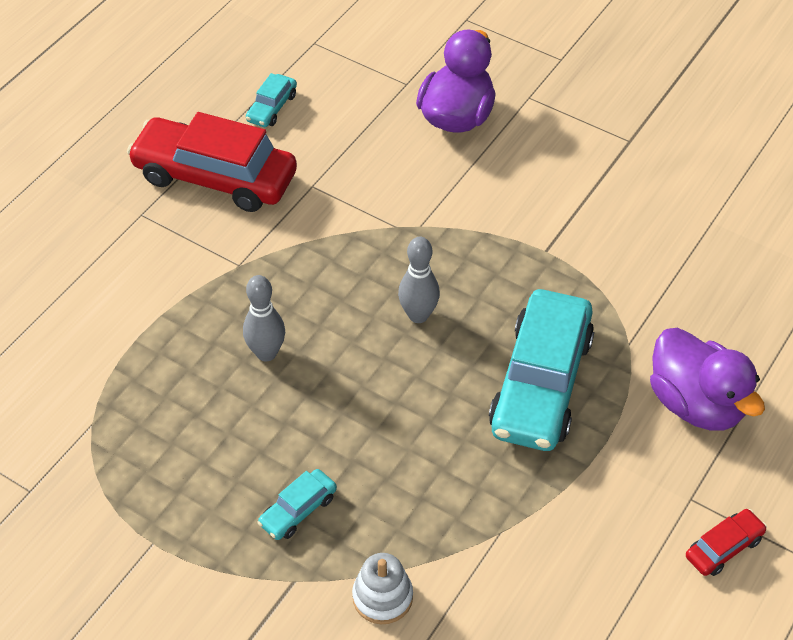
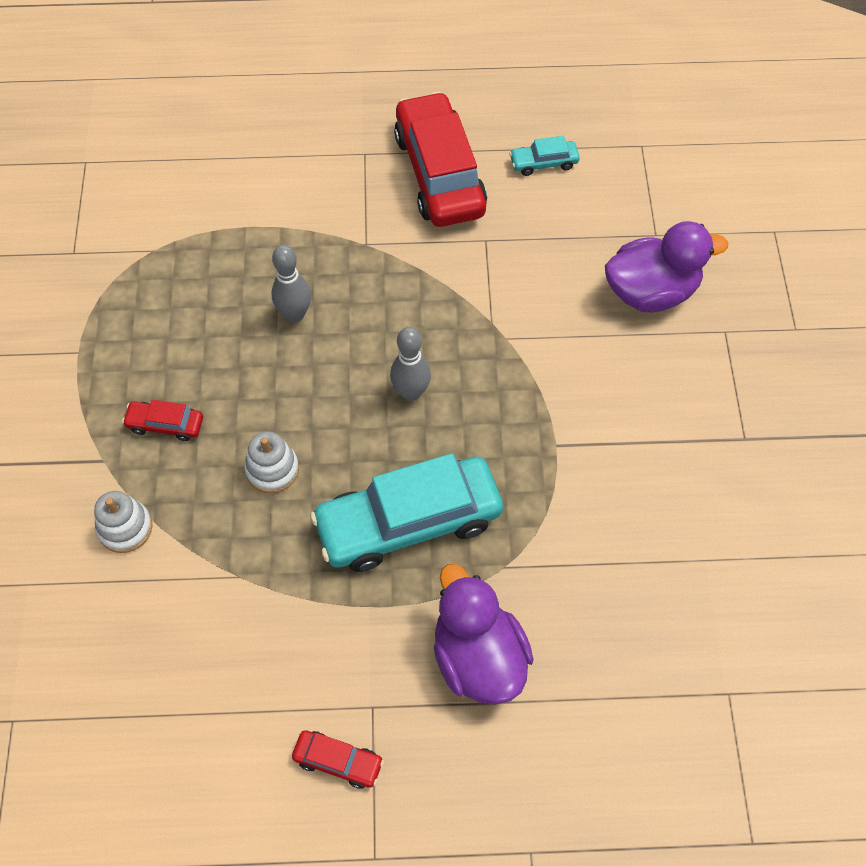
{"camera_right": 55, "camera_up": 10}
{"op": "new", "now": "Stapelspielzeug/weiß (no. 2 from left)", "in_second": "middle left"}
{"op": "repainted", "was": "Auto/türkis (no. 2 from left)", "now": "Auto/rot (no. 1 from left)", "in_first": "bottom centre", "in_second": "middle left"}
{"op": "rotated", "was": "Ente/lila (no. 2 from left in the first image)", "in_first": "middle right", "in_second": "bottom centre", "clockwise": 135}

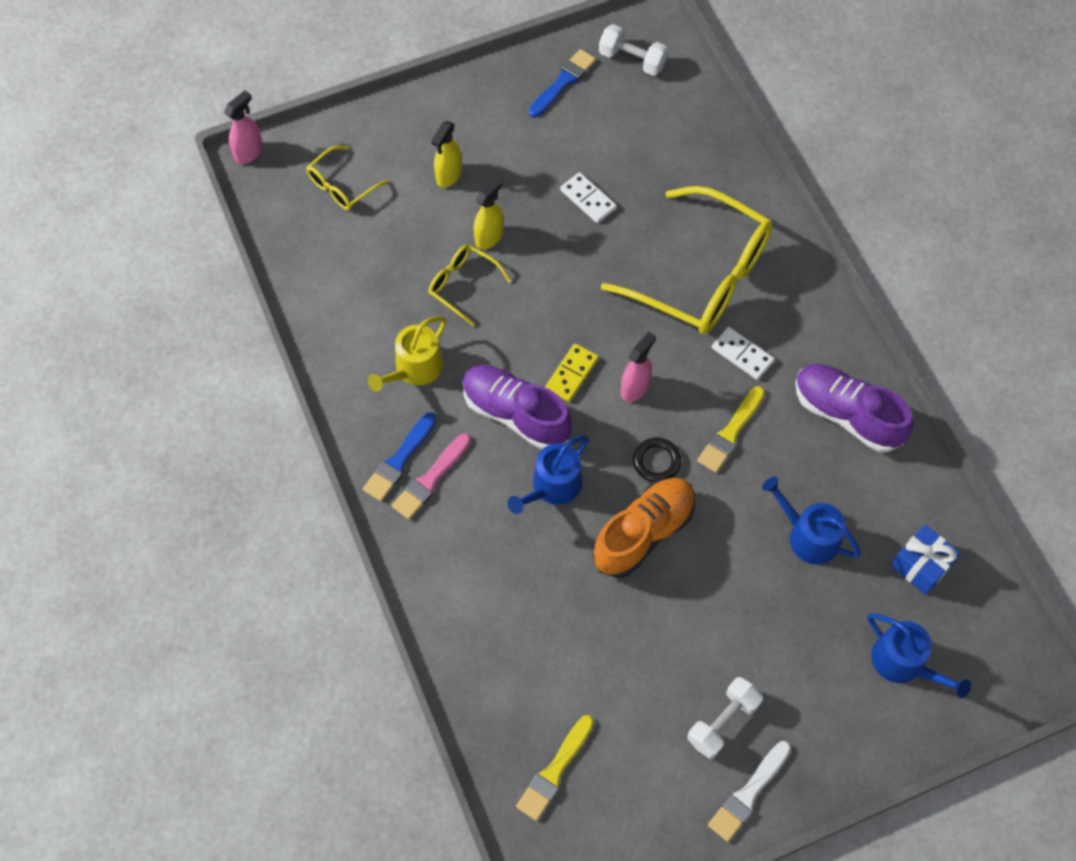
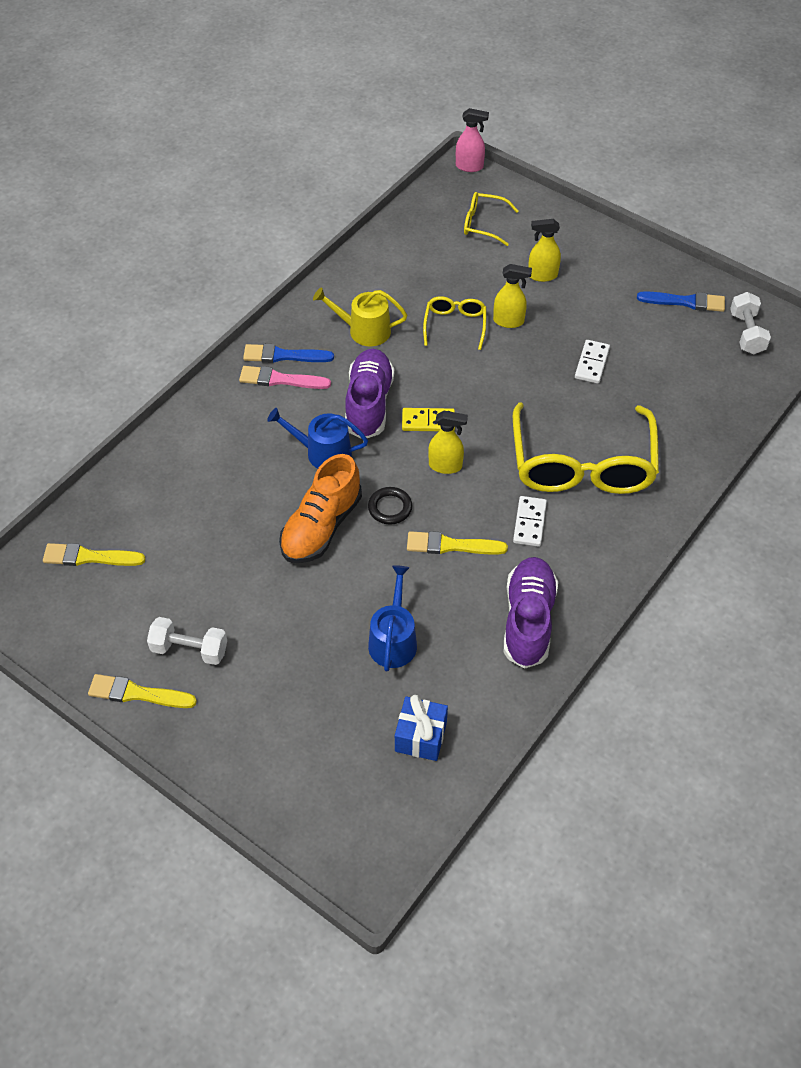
{"camera_right": 60, "camera_up": -10}
{"op": "gone", "was": "Gießkanne/blau (no. 3 from left)", "in_first": "bottom right"}
{"op": "repainted", "was": "Sprühflasche/rosa (no. 2 from left)", "now": "Sprühflasche/gelb (no. 1 from left)", "in_first": "centre", "in_second": "centre"}
{"op": "repainted", "was": "Pinsel/weiß", "now": "Pinsel/gelb (no. 2 from left)", "in_first": "bottom right", "in_second": "middle left"}
{"op": "rotated", "was": "Schuh/orange", "in_first": "centre", "in_second": "centre", "clockwise": 105}

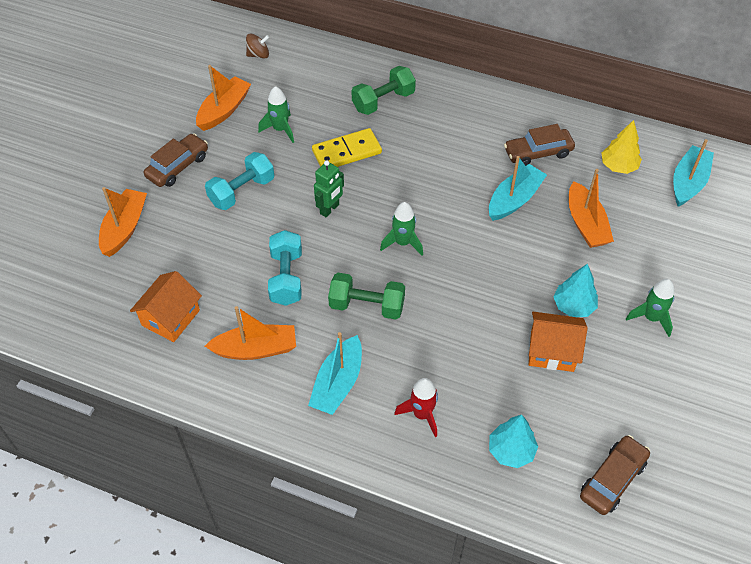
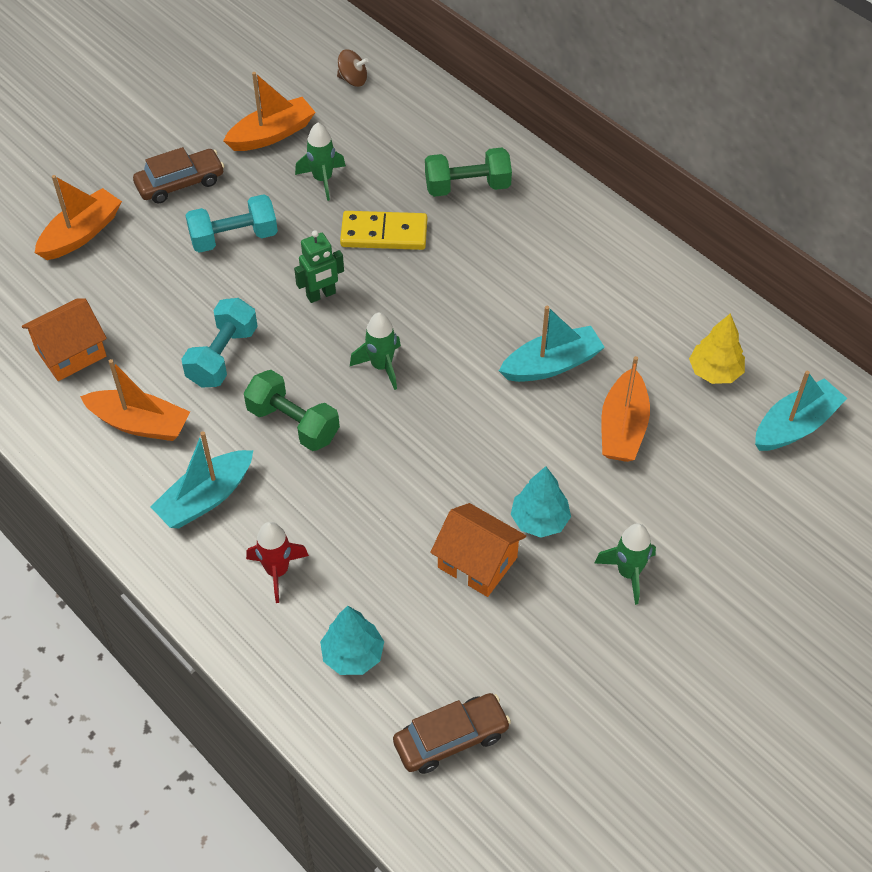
{"camera_right": 25, "camera_up": 0}
{"op": "gone", "was": "Auto/braun (no. 2 from left)", "in_first": "top right"}

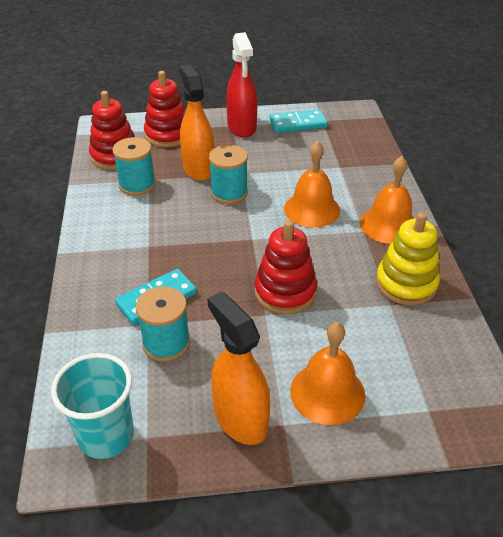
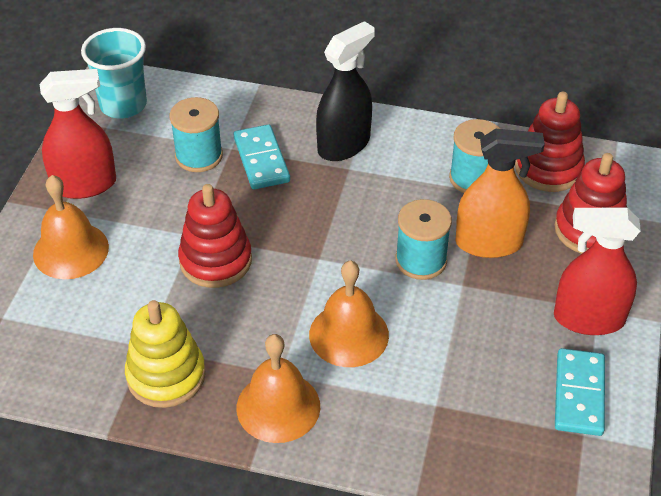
{"camera_right": 110, "camera_up": 5}
{"op": "new", "now": "Sprühflasche/schwarz", "in_second": "top centre"}
{"op": "repainted", "was": "Sprühflasche/orange (no. 2 from left)", "now": "Sprühflasche/rot (no. 1 from left)", "in_first": "bottom centre", "in_second": "top left"}

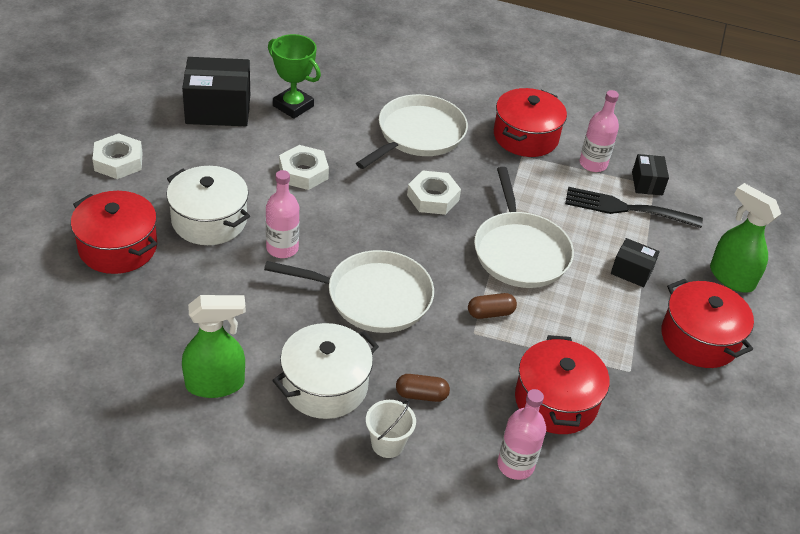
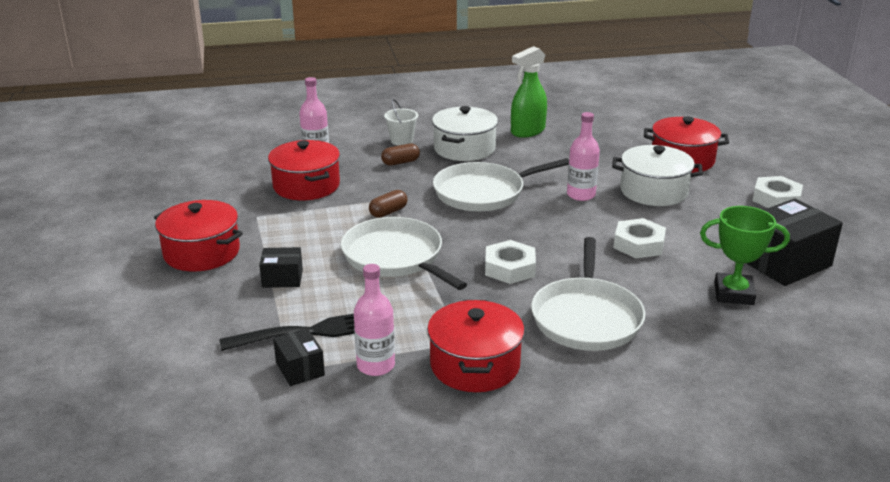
{"camera_right": 155, "camera_up": -15}
{"op": "gone", "was": "Sprühflasche/grün (no. 2 from left)", "in_first": "middle right"}

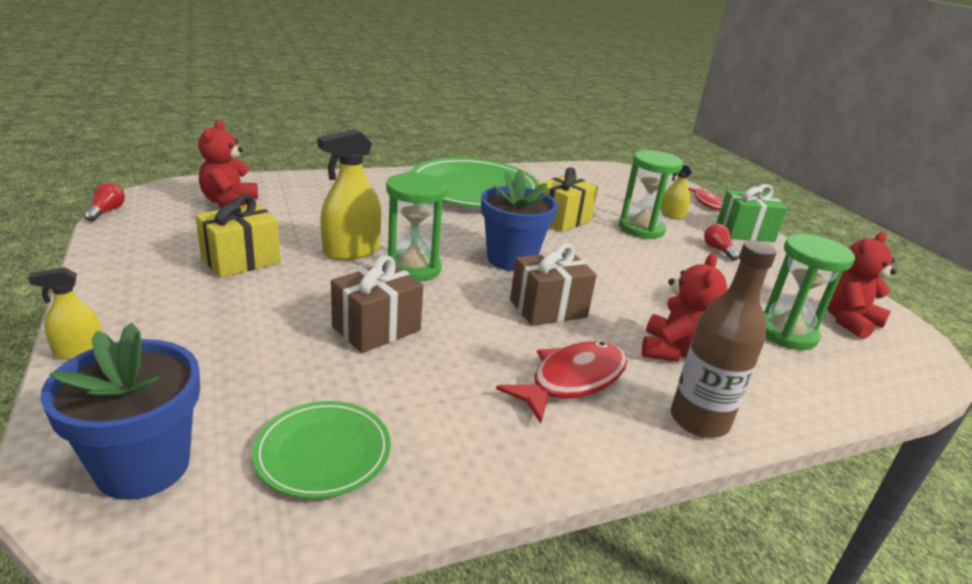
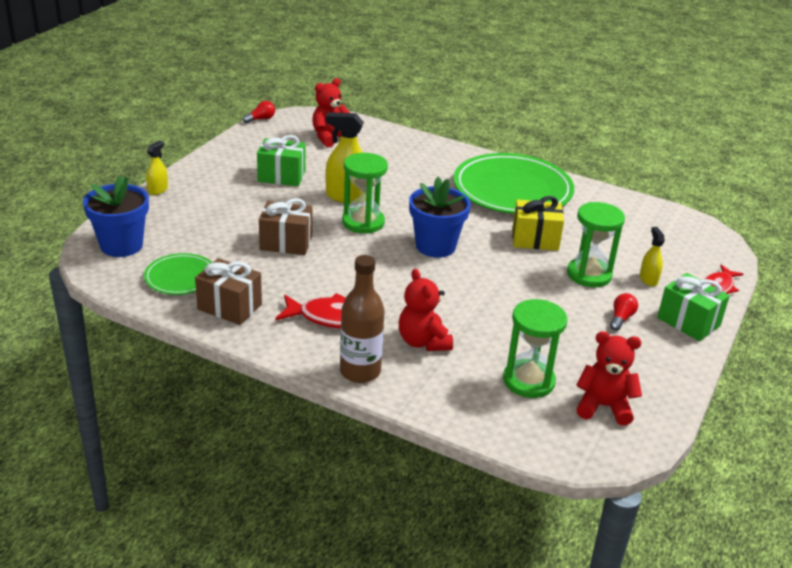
{"camera_right": 50, "camera_up": 5}
{"op": "shifted", "was": "Geschenk/braun (no. 2 from left in the first image)", "now": "Geschenk/braun (no. 1 from left)", "in_first": "centre", "in_second": "middle left"}
{"op": "repainted", "was": "Geschenk/gelb (no. 1 from left)", "now": "Geschenk/grün (no. 1 from left)", "in_first": "middle left", "in_second": "top centre"}
{"op": "rotated", "was": "Sprühflasche/gelb (no. 1 from left)", "in_first": "middle left", "in_second": "top left", "clockwise": 90}
{"op": "rotated", "was": "Teddybär/rot (no. 2 from left)", "in_first": "middle right", "in_second": "centre", "clockwise": 90}

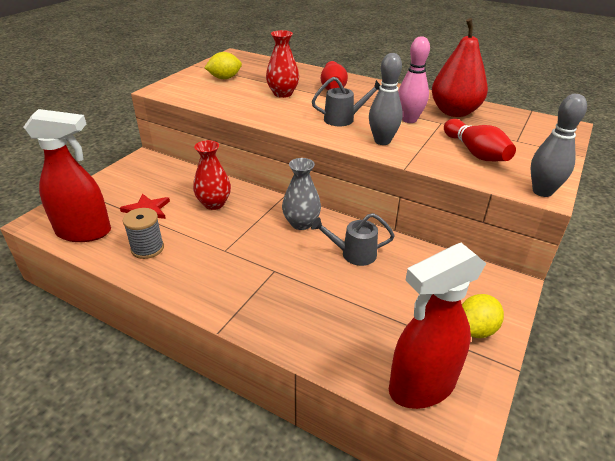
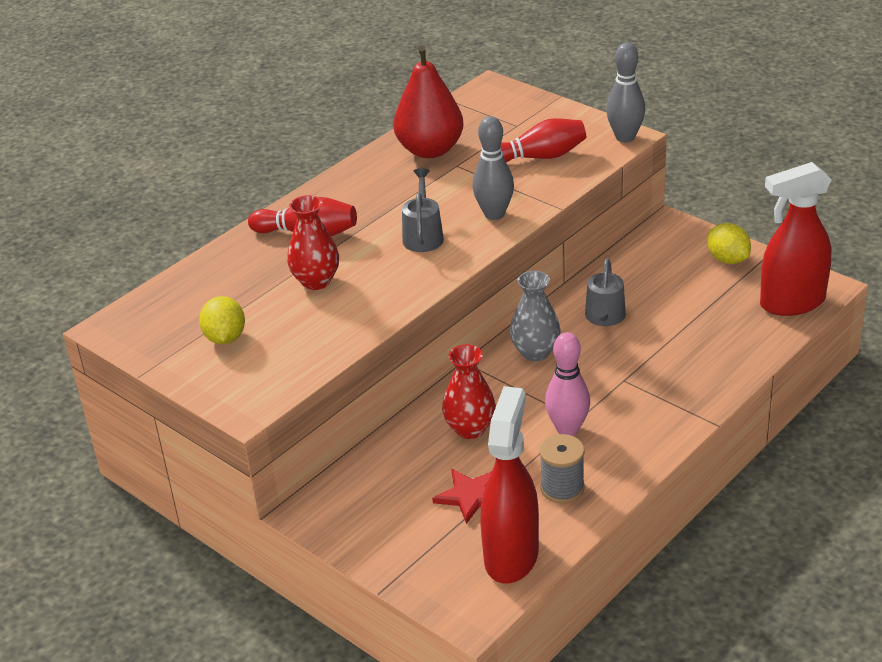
{"camera_right": -75, "camera_up": 0}
{"op": "shifted", "was": "Bowlingkegel/rosa", "in_first": "top right", "in_second": "centre"}
{"op": "rotated", "was": "Sprühflasche/rot (no. 2 from left)", "in_first": "bottom right", "in_second": "middle right", "clockwise": 90}

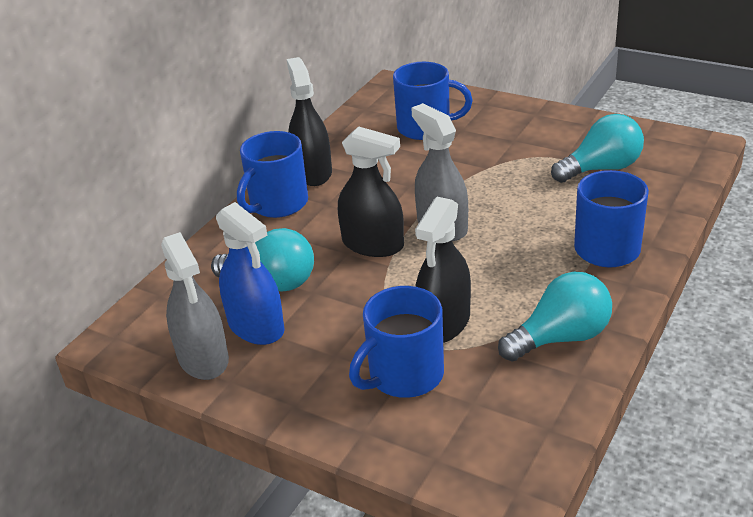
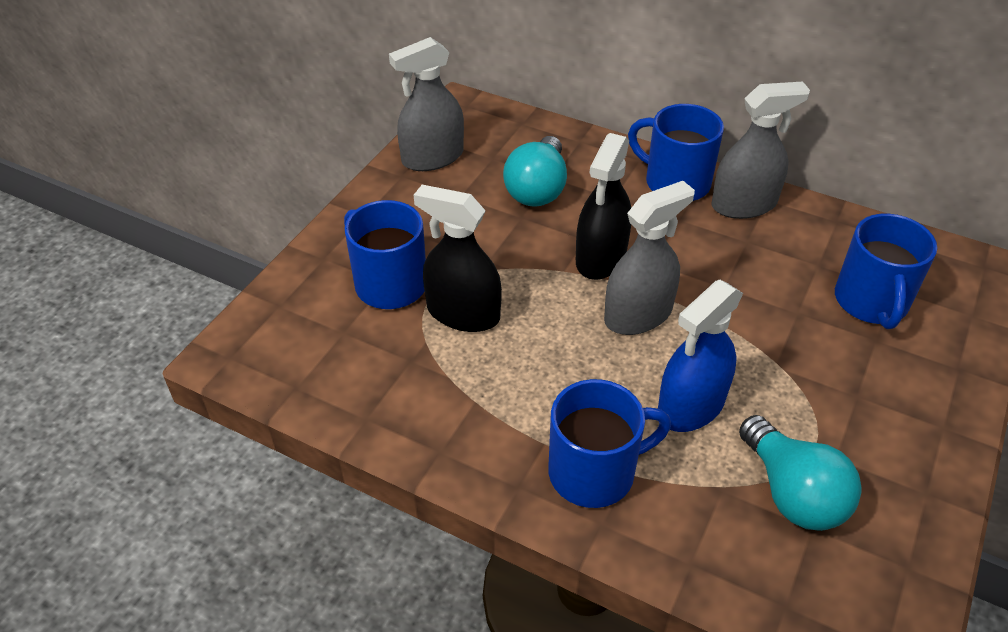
{"camera_right": 85, "camera_up": 10}
{"op": "gone", "was": "Glühbirne/türkis (no. 2 from left)", "in_first": "middle right"}
{"op": "shifted", "was": "Sprühflasche/blau", "in_first": "middle left", "in_second": "middle right"}
{"op": "repainted", "was": "Sprühflasche/schwarz (no. 1 from left)", "now": "Sprühflasche/grau (no. 3 from left)", "in_first": "top centre", "in_second": "top right"}

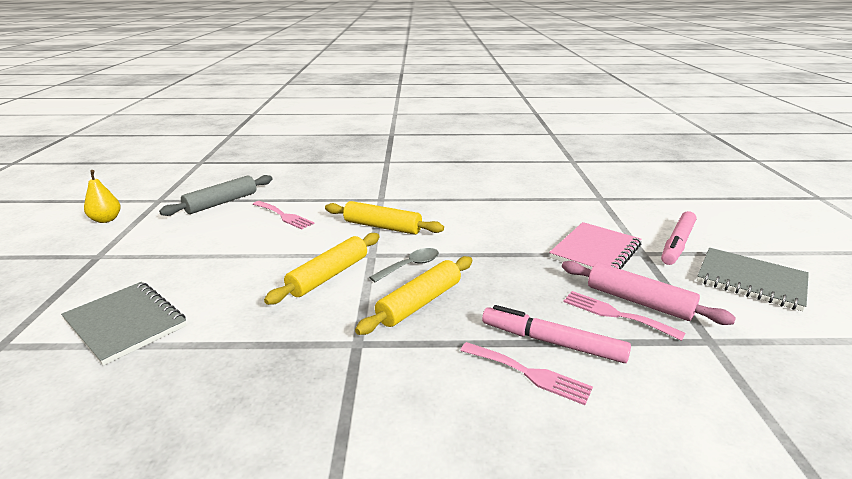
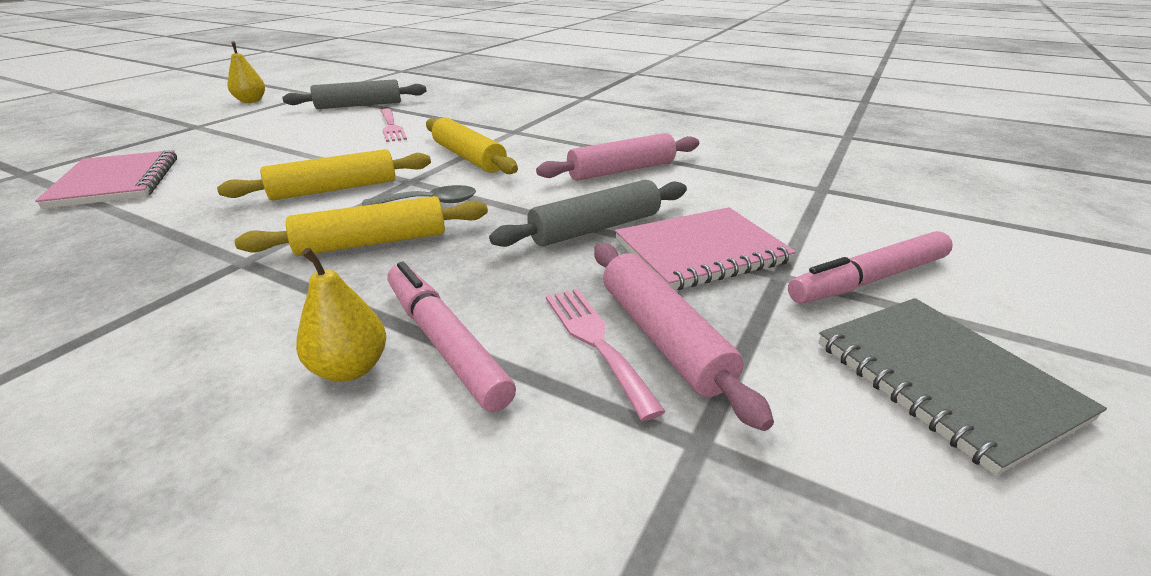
{"camera_right": 30, "camera_up": 5}
{"op": "new", "now": "Nudelholz/grau (no. 2 from left)", "in_second": "centre"}
{"op": "new", "now": "Nudelholz/rosa (no. 1 from left)", "in_second": "top centre"}
{"op": "swapped", "was": "Gabel/rosa (no. 2 from left)", "now": "Birne/gelb (no. 2 from left)", "in_first": "bottom centre", "in_second": "middle left"}
{"op": "repainted", "was": "Notizbuch/grau (no. 1 from left)", "now": "Notizbuch/rosa (no. 1 from left)", "in_first": "bottom left", "in_second": "top left"}

